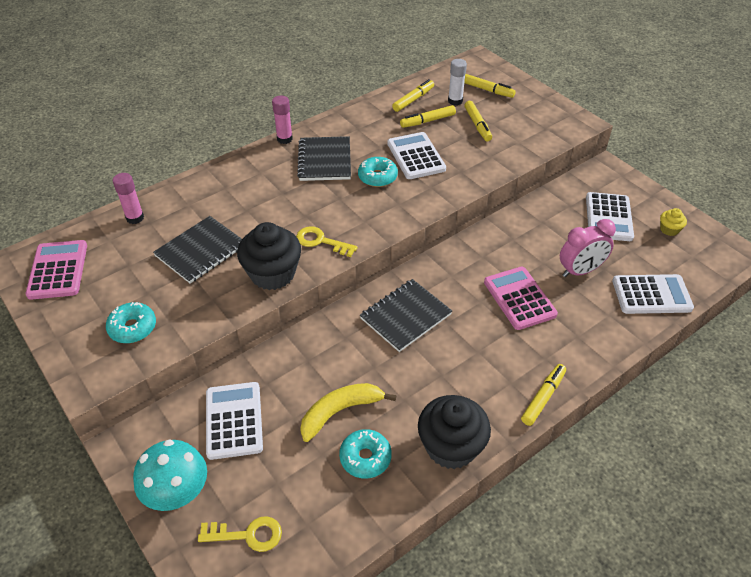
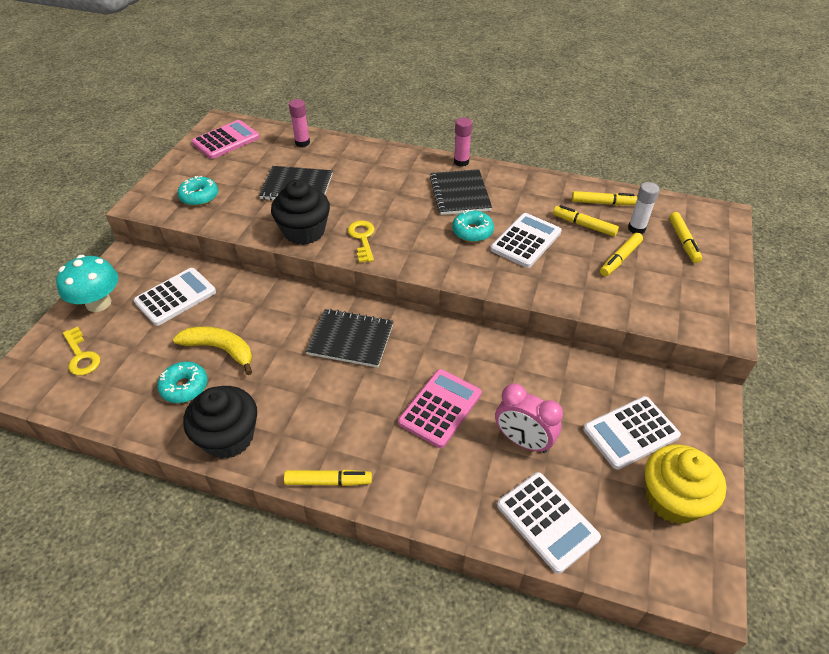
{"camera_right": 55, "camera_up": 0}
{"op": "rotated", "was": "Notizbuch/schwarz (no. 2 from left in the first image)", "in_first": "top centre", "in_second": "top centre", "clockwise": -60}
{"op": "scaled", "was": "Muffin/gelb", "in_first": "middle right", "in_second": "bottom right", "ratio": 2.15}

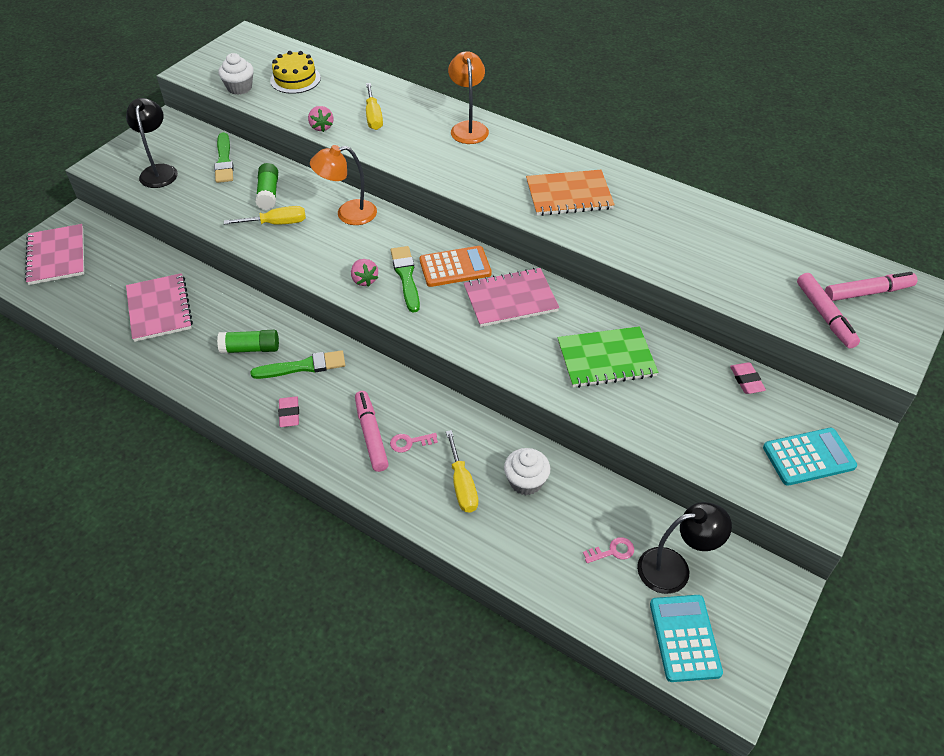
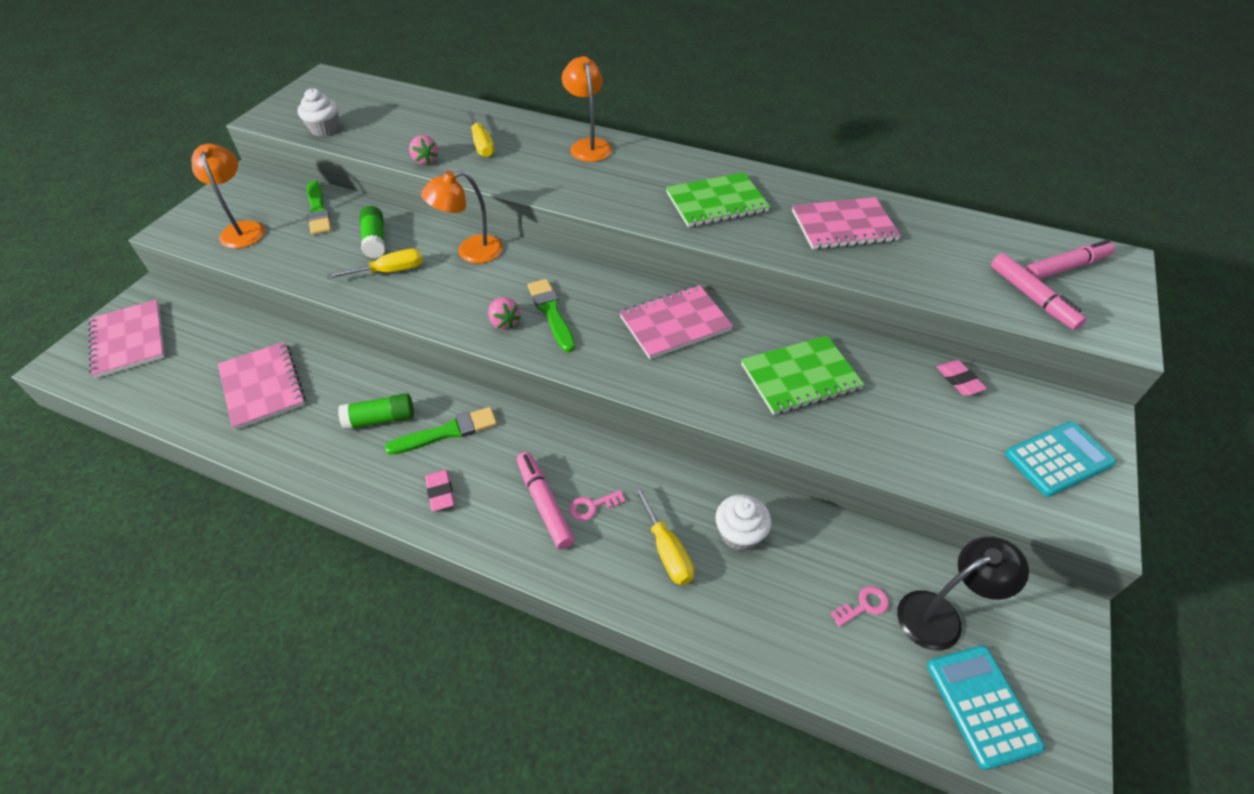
{"camera_right": -10, "camera_up": 0}
{"op": "gone", "was": "Kuchen/gelb", "in_first": "top left"}
{"op": "gone", "was": "Taschenrechner/orange", "in_first": "centre"}
{"op": "new", "now": "Notizbuch/rosa (no. 4 from left)", "in_second": "top right"}
{"op": "repainted", "was": "Lampe/schwarz (no. 1 from left)", "now": "Lampe/orange (no. 1 from left)", "in_first": "top left", "in_second": "top left"}
{"op": "repainted", "was": "Notizbuch/orange", "now": "Notizbuch/grün (no. 1 from left)", "in_first": "top centre", "in_second": "top centre"}

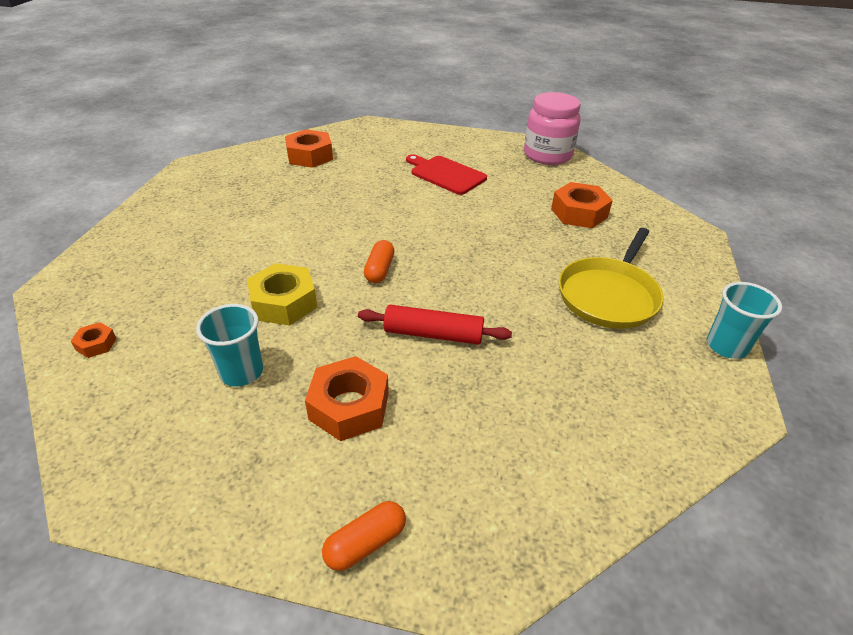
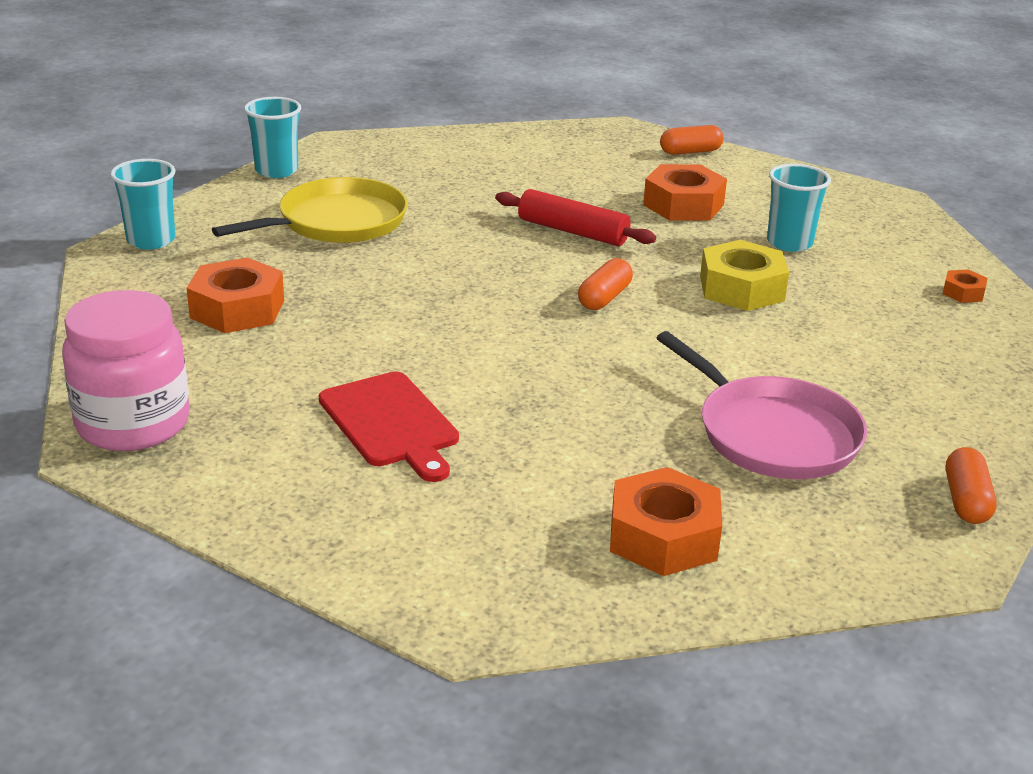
{"camera_right": -160, "camera_up": -10}
{"op": "new", "now": "Becher/türkis (no. 1 from left)", "in_second": "top left"}
{"op": "new", "now": "Pfanne/rosa", "in_second": "middle right"}
{"op": "new", "now": "Kapsel/orange (no. 3 from left)", "in_second": "middle right"}

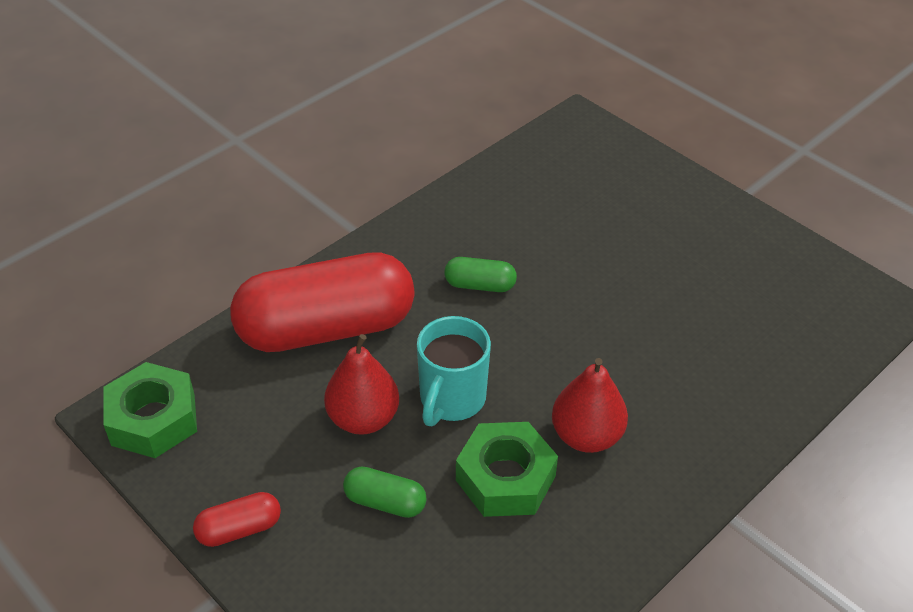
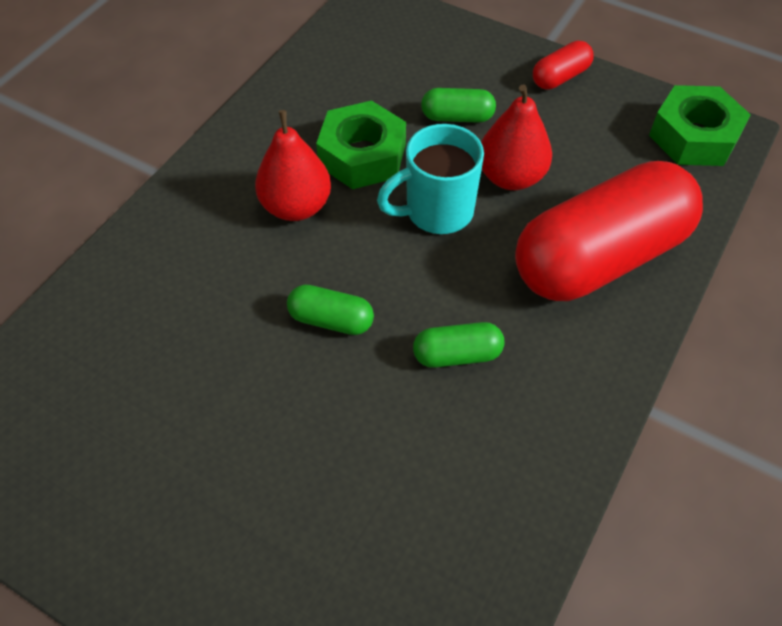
{"camera_right": 165, "camera_up": 10}
{"op": "new", "now": "Kapsel/grün (no. 1 from left)", "in_second": "centre"}
{"op": "rotated", "was": "Tasse/türkis", "in_first": "centre", "in_second": "top centre", "clockwise": -120}

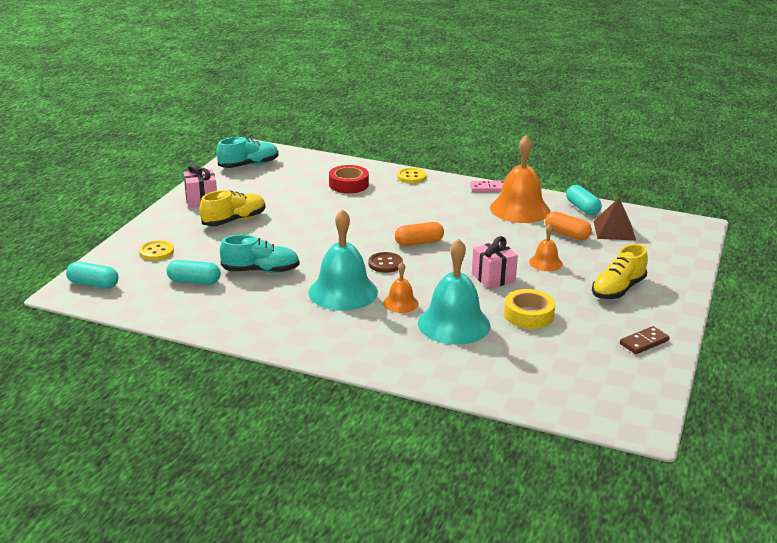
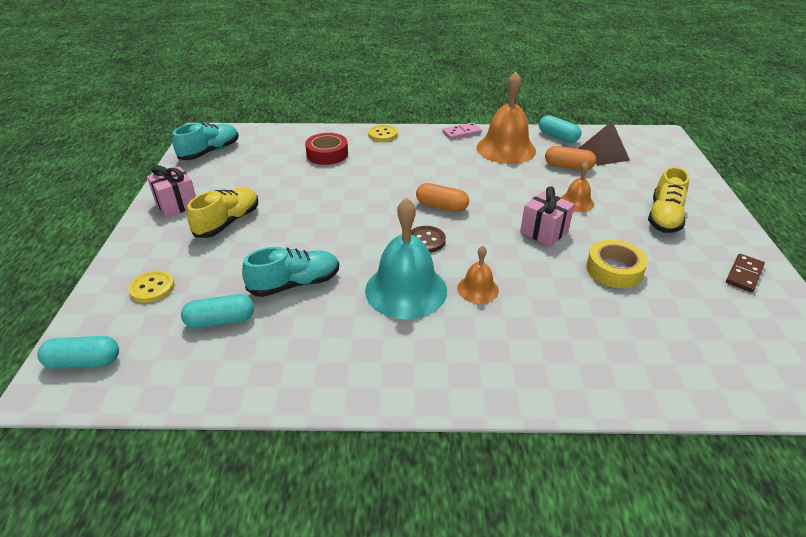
{"camera_right": -20, "camera_up": 10}
{"op": "gone", "was": "Glocke/türkis (no. 2 from left)", "in_first": "centre"}
{"op": "rotated", "was": "Kapsel/orange (no. 1 from left)", "in_first": "centre", "in_second": "centre", "clockwise": 60}

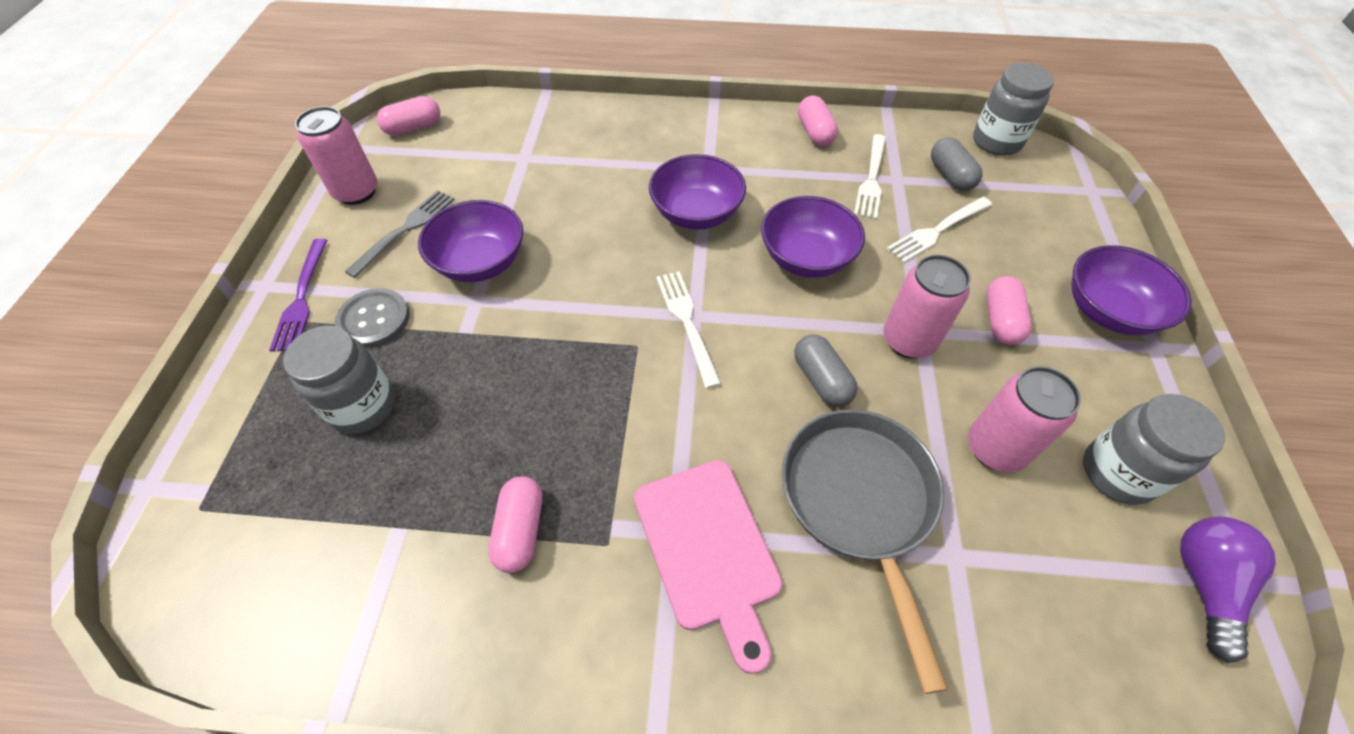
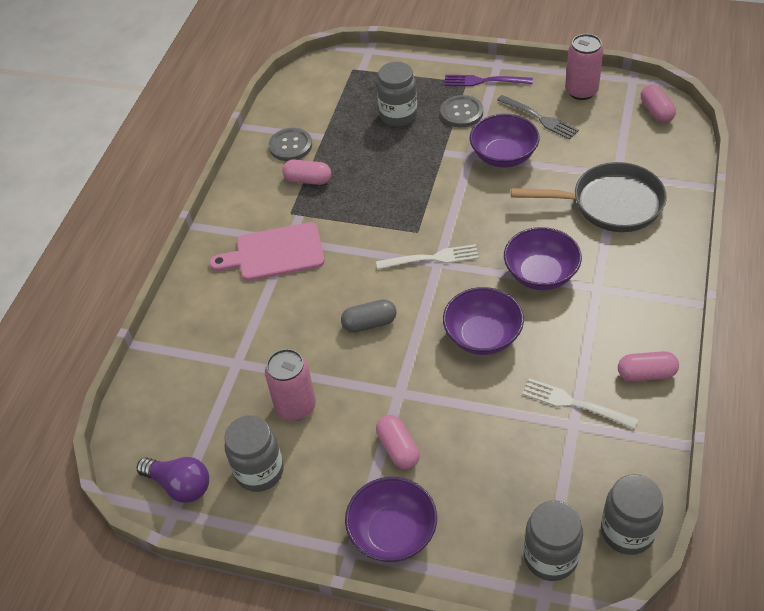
{"camera_right": 105, "camera_up": -5}
{"op": "gone", "was": "Dose/rosa (no. 2 from left)", "in_first": "middle right"}
{"op": "gone", "was": "Gabel/weiß (no. 3 from left)", "in_first": "top right"}
{"op": "gone", "was": "Kapsel/grau (no. 2 from left)", "in_first": "top right"}
{"op": "new", "now": "Knopf/grau (no. 1 from left)", "in_second": "top centre"}
{"op": "new", "now": "Einmachglas/grau (no. 3 from left)", "in_second": "bottom right"}
{"op": "shifted", "was": "Pfanne/grau", "in_first": "bottom centre", "in_second": "top right"}
{"op": "rotated", "was": "Kapsel/rosa (no. 4 from left in the first image)", "in_first": "middle right", "in_second": "bottom centre", "clockwise": 45}

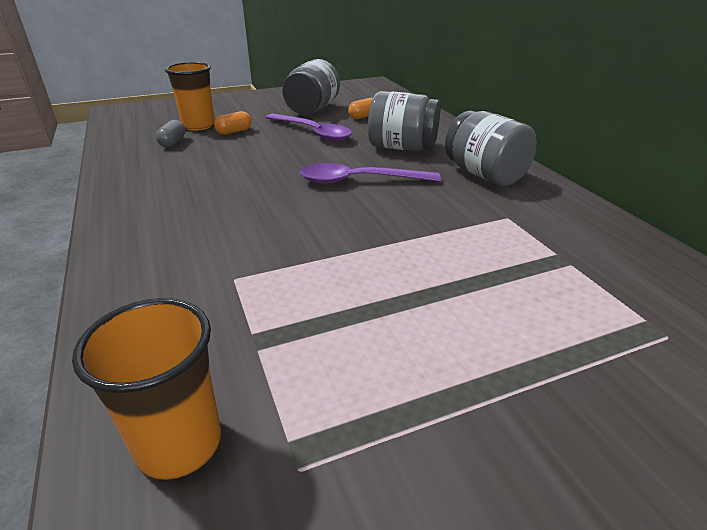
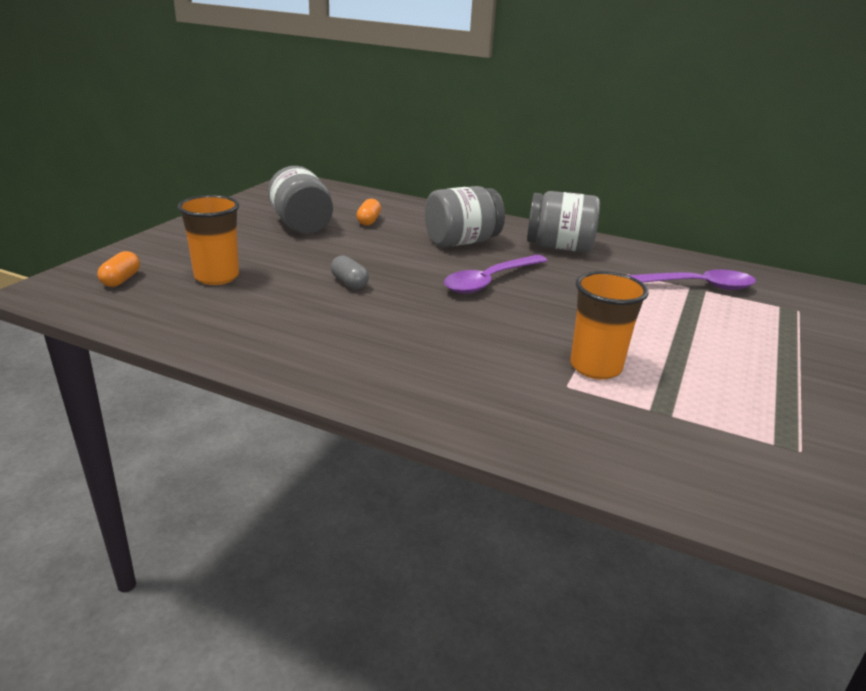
{"camera_right": -45, "camera_up": -5}
{"op": "shifted", "was": "Becher/orange (no. 1 from left in the first image)", "now": "Becher/orange (no. 2 from left)", "in_first": "bottom left", "in_second": "middle right"}
{"op": "shifted", "was": "Kapsel/grau", "in_first": "top left", "in_second": "centre"}
{"op": "shifted", "was": "Kapsel/orange (no. 1 from left)", "in_first": "top left", "in_second": "middle left"}
{"op": "shifted", "was": "Löffel/lila (no. 1 from left in the first image)", "now": "Löffel/lila (no. 2 from left)", "in_first": "top centre", "in_second": "middle right"}

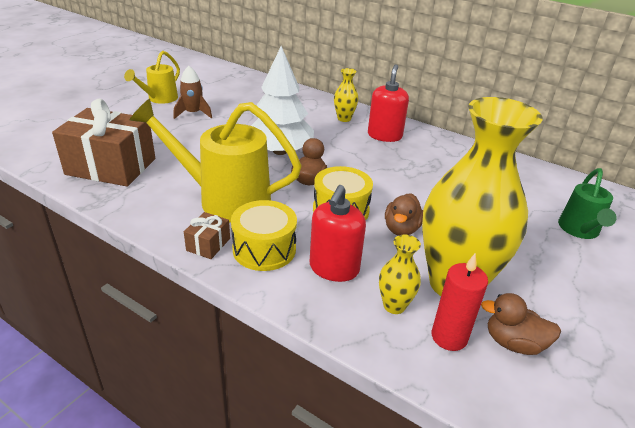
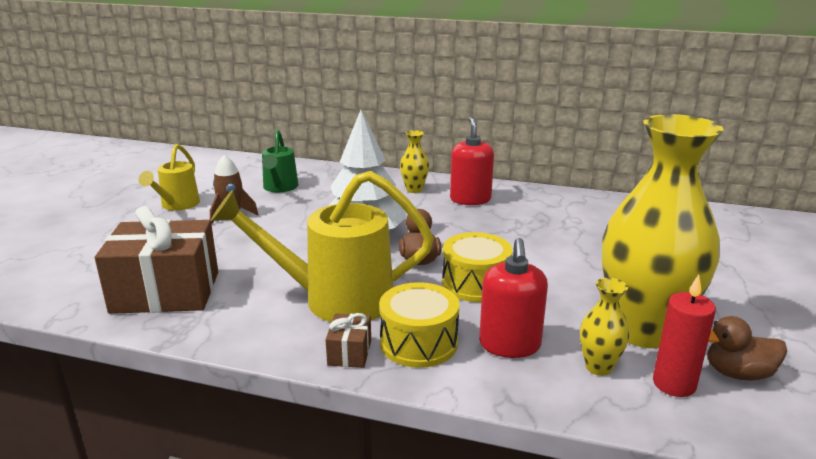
{"camera_right": -15, "camera_up": -10}
{"op": "gone", "was": "Ente/braun (no. 2 from left)", "in_first": "centre"}
{"op": "shifted", "was": "Gießkanne/grün", "in_first": "middle right", "in_second": "centre"}

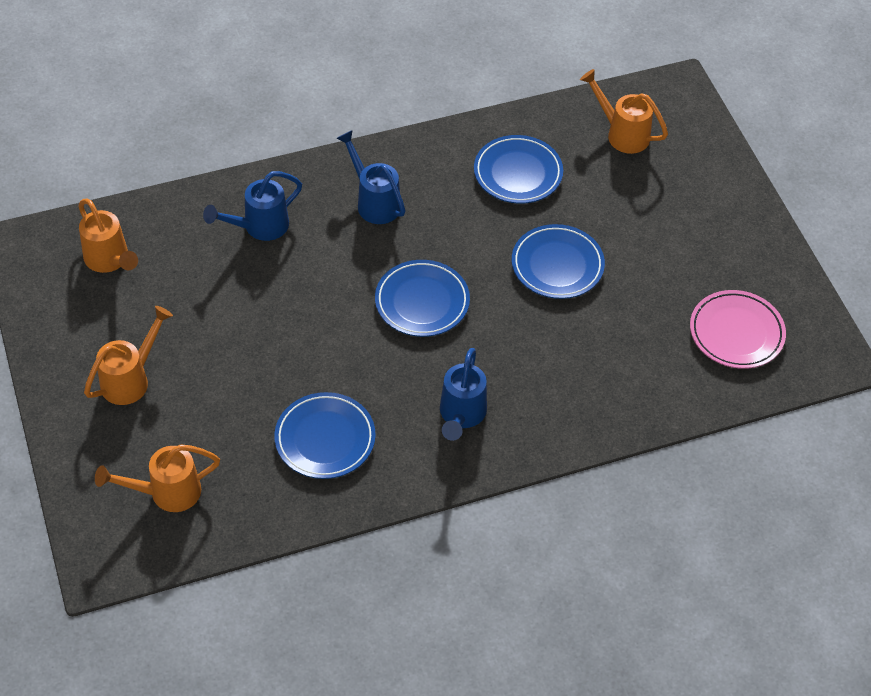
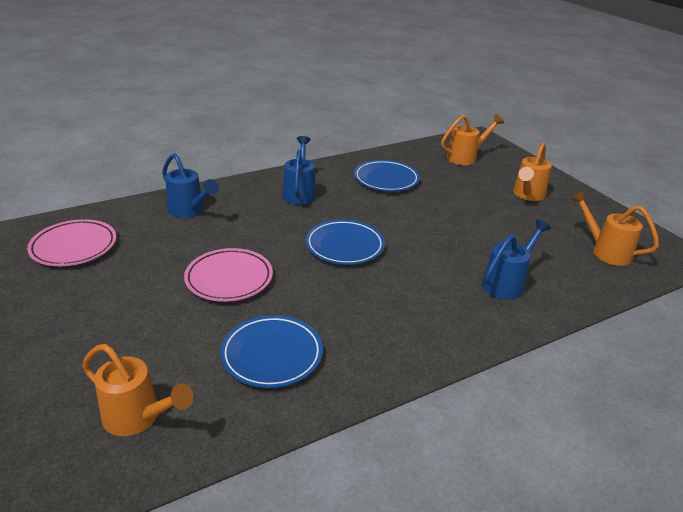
{"camera_right": 170, "camera_up": -20}
{"op": "shifted", "was": "Gießkanne/blau (no. 2 from left in the first image)", "now": "Gießkanne/blau (no. 1 from left)", "in_first": "top centre", "in_second": "middle left"}
{"op": "repainted", "was": "Teller/blau (no. 4 from left)", "now": "Teller/rosa (no. 2 from left)", "in_first": "centre", "in_second": "centre"}

